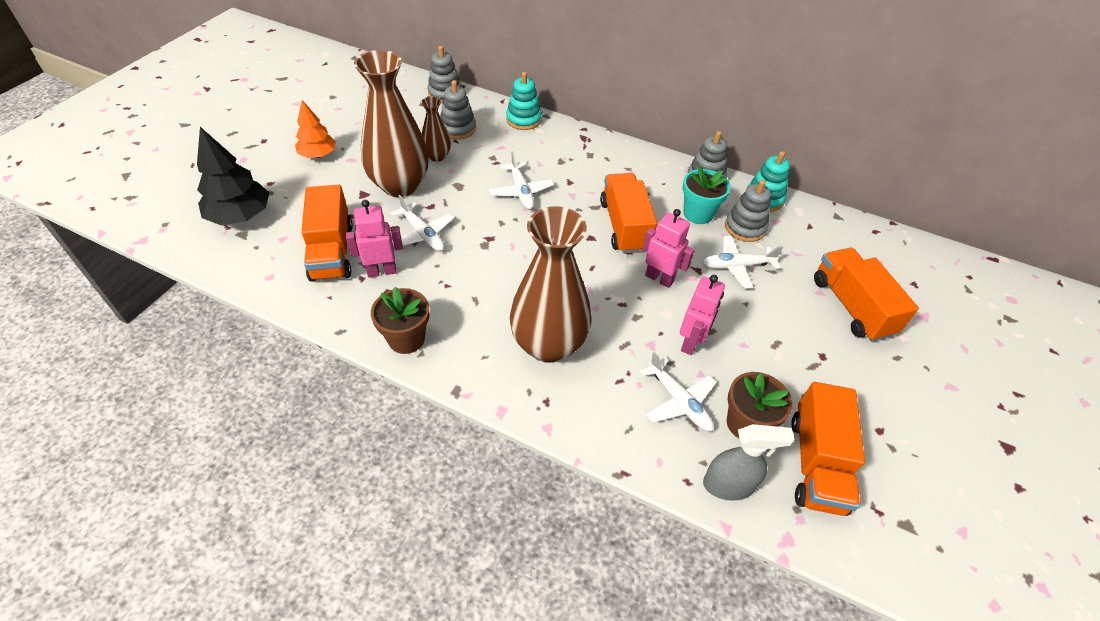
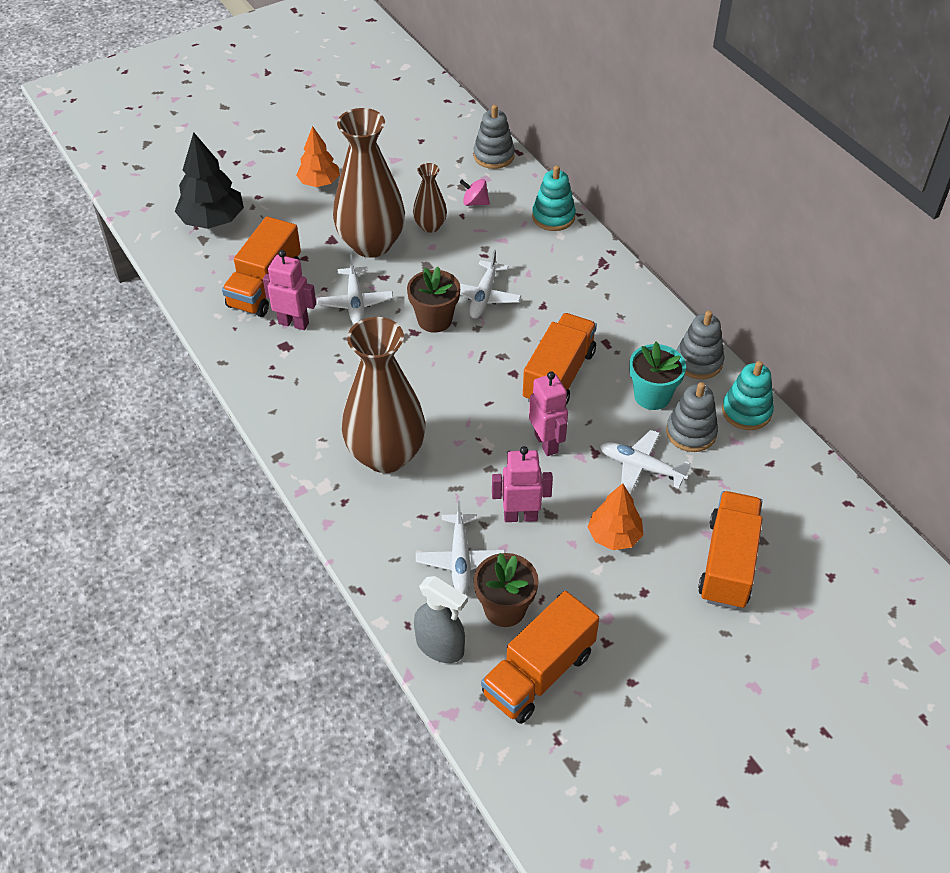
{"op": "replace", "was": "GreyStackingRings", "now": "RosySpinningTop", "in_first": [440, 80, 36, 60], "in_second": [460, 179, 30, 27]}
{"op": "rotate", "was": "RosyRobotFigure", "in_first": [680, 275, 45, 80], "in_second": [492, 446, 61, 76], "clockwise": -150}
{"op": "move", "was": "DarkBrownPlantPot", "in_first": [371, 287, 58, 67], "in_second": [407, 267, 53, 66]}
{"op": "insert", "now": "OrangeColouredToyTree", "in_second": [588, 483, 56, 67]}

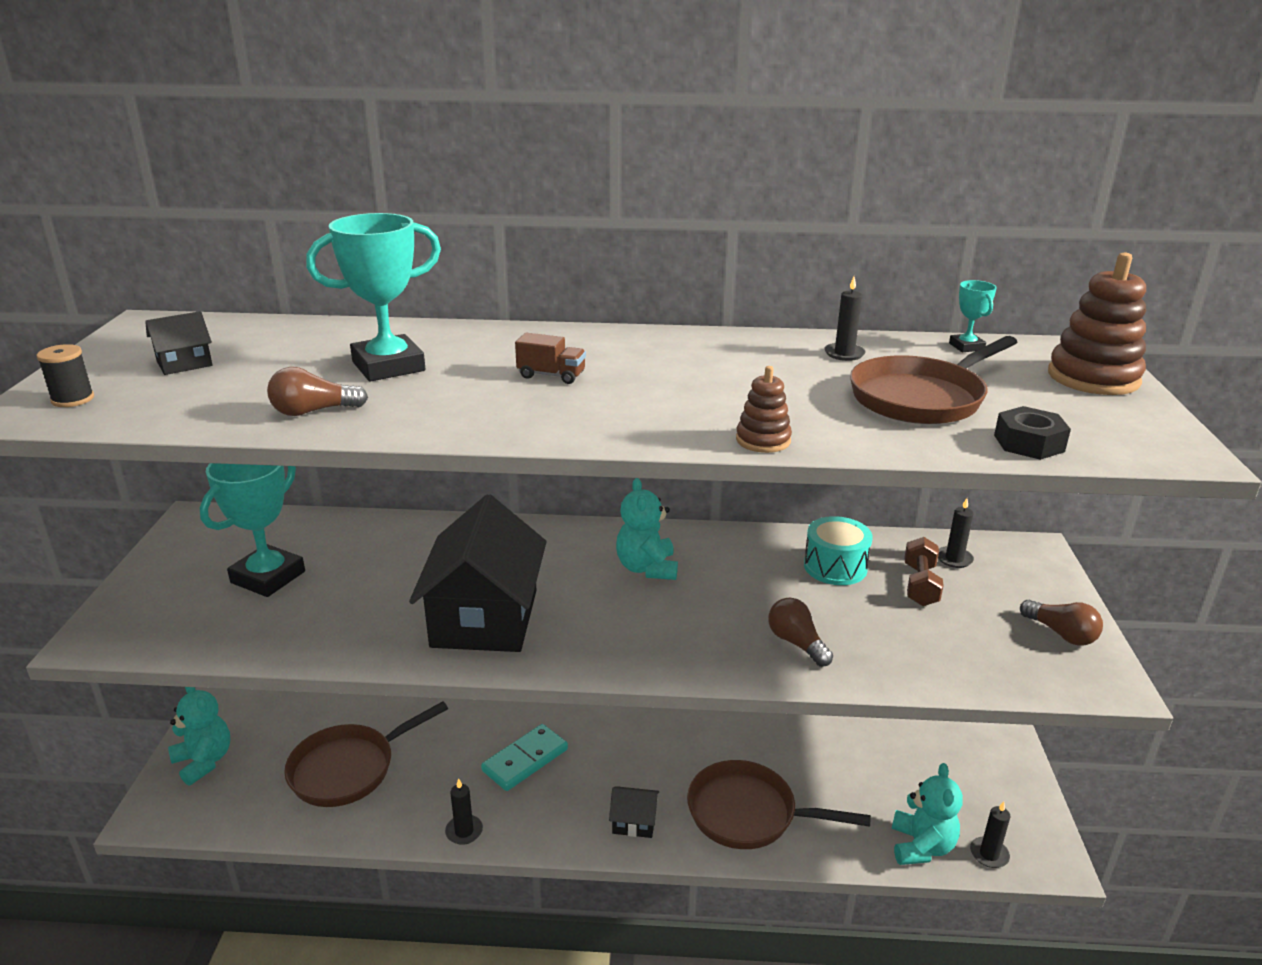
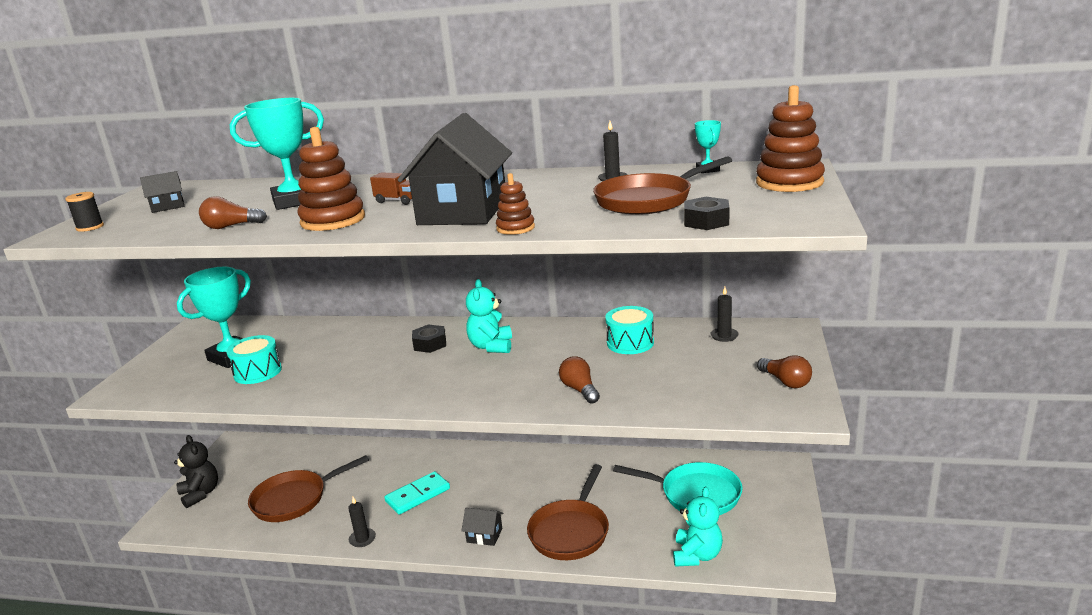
{"op": "move", "was": "EbonyToyHouse", "in_first": [409, 494, 138, 158], "in_second": [398, 113, 114, 112]}
{"op": "delete", "was": "DarkBrownHandWeight", "in_first": [905, 537, 39, 69]}
{"op": "recolor", "was": "TurquoiseTeddyBear", "now": "EbonyTeddyBear", "in_first": [168, 687, 62, 99], "in_second": [174, 435, 44, 73]}
{"op": "rotate", "was": "DarkBrownPan", "in_first": [687, 760, 184, 89], "in_second": [527, 464, 82, 96], "clockwise": -90}
{"op": "delete", "was": "EbonyCandle", "in_first": [970, 801, 40, 67]}
{"op": "insert", "now": "DarkBrownStackingRings", "in_second": [297, 127, 68, 104]}
{"op": "insert", "now": "EbonyHexagonNut", "in_second": [412, 324, 34, 29]}
{"op": "insert", "now": "TurquoiseSnareDrum", "in_second": [226, 335, 56, 49]}
{"op": "insert", "now": "TurquoisePan", "in_second": [613, 462, 130, 53]}

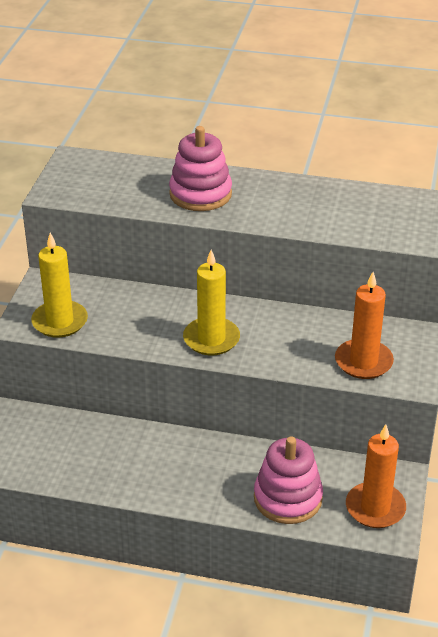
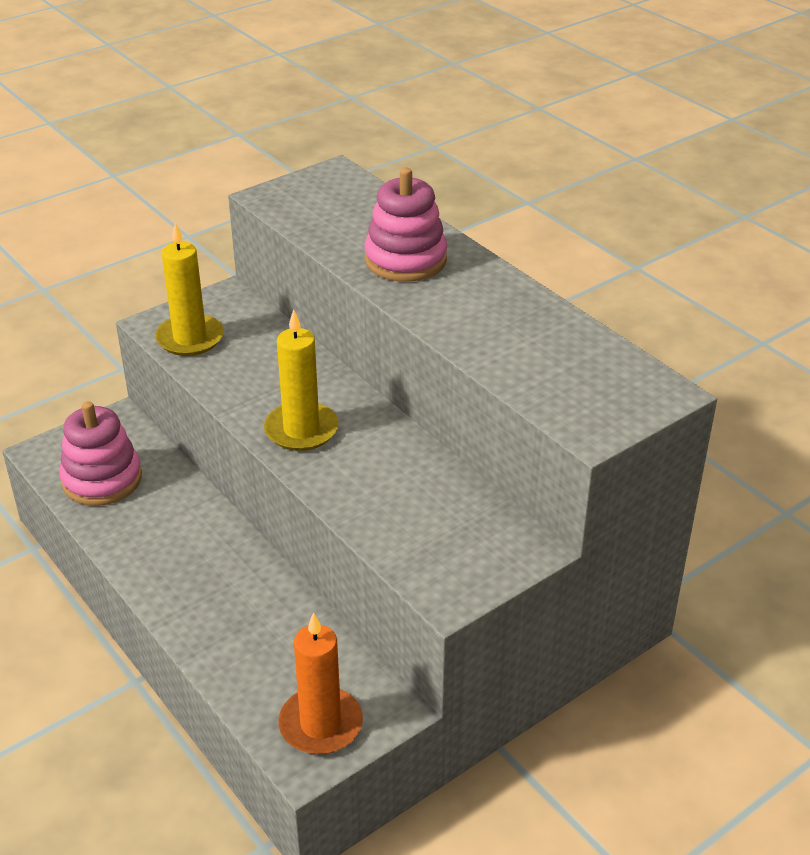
{"op": "delete", "was": "OrangeColouredCandle", "in_first": [335, 272, 59, 107]}
{"op": "move", "was": "RosyStackingRings", "in_first": [254, 437, 69, 87], "in_second": [59, 401, 83, 105]}

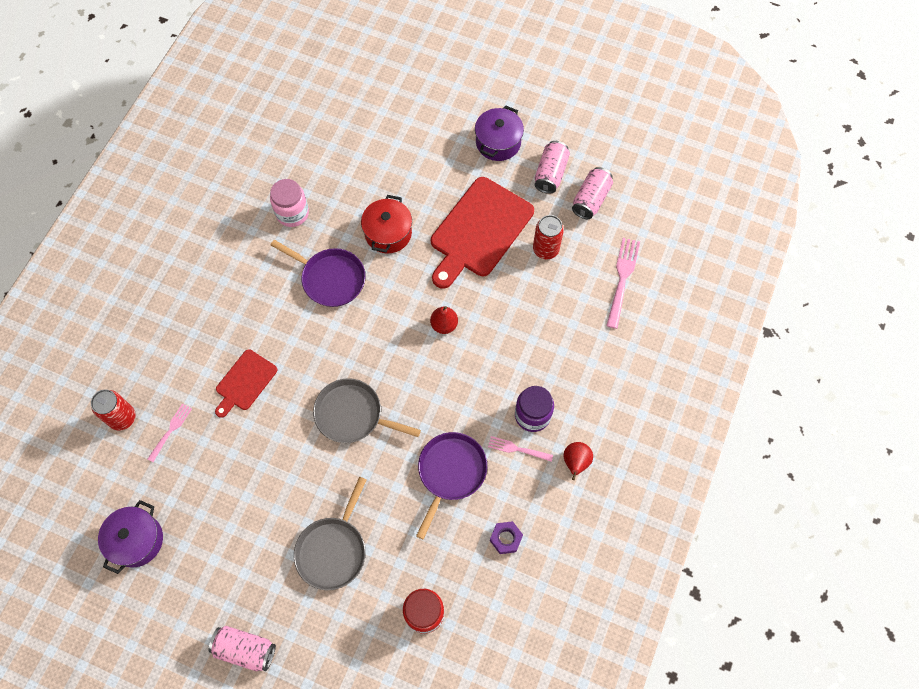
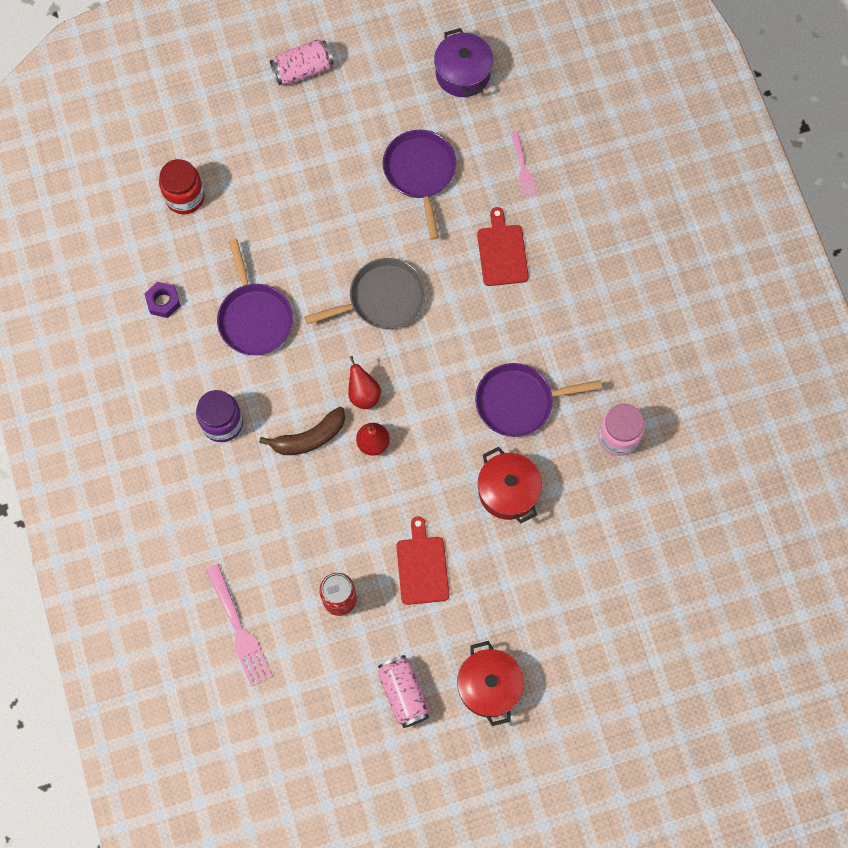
{"op": "recolor", "was": "RoyalPurpleStockpot", "now": "ScarletStockpot", "in_first": [475, 105, 49, 56], "in_second": [457, 641, 67, 85]}
{"op": "delete", "was": "RosyCan", "in_first": [572, 167, 41, 52]}
{"op": "resize", "was": "ScarletBreadBoard", "in_first": [431, 177, 103, 112], "in_second": [396, 516, 53, 89], "ratio": 0.54}
{"op": "delete", "was": "ScarletCan", "in_first": [91, 389, 45, 42]}
{"op": "delete", "was": "RosyTableFork", "in_first": [488, 436, 65, 26]}
{"op": "move", "was": "ScarletPearFruit", "in_first": [563, 442, 30, 38], "in_second": [348, 356, 33, 53]}
{"op": "delete", "was": "GreyPan", "in_first": [294, 477, 73, 113]}
{"op": "insert", "now": "RoyalPurplePan", "in_second": [383, 130, 74, 110]}
{"op": "insert", "now": "DarkBrownBananaFruit", "in_second": [259, 407, 86, 48]}

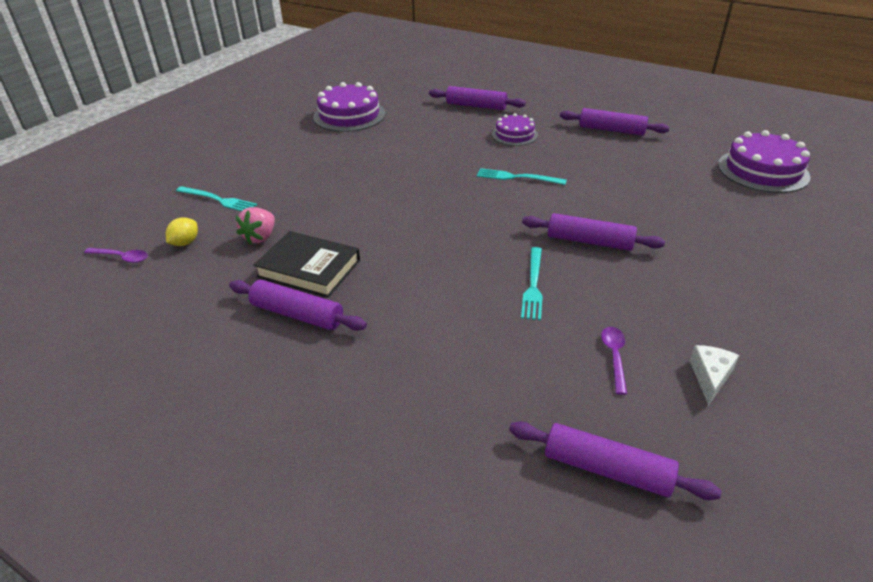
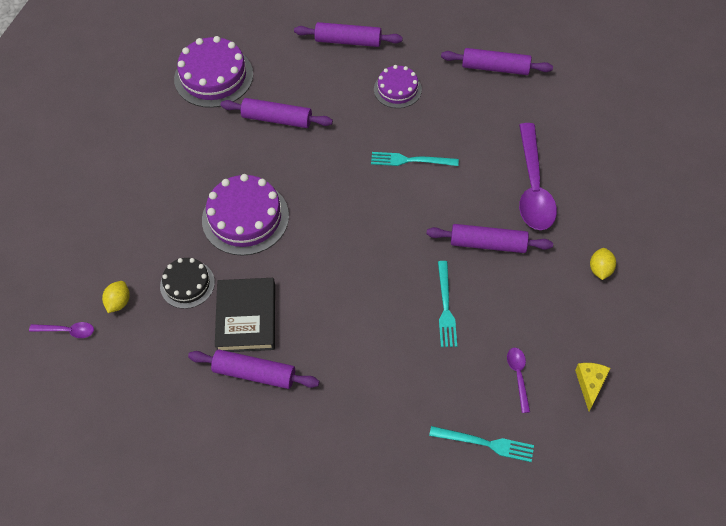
{"op": "move", "was": "RoyalPurpleGateau", "in_first": [718, 130, 92, 63], "in_second": [202, 174, 87, 82]}
{"op": "move", "was": "TurquoiseTableFork", "in_first": [176, 186, 81, 25], "in_second": [429, 426, 105, 36]}
{"op": "replace", "was": "RosyToyStrawberry", "now": "EbonyGateau", "in_first": [236, 207, 39, 38], "in_second": [160, 258, 55, 51]}
{"op": "rotate", "was": "EbonyHardcover", "in_first": [253, 231, 107, 66], "in_second": [215, 278, 60, 74], "clockwise": 75}
{"op": "recolor", "was": "PureWhiteCheeseWedge", "now": "BrightYellowCheeseWedge", "in_first": [690, 345, 49, 61], "in_second": [575, 363, 36, 48]}
{"op": "move", "was": "RoyalPurpleDoughRoller", "in_first": [509, 422, 213, 78], "in_second": [220, 98, 113, 30]}
{"op": "insert", "now": "RoyalPurpleSpoon", "in_second": [519, 123, 38, 107]}
{"op": "insert", "now": "BrightYellowCitrusFruit", "in_second": [590, 248, 26, 32]}

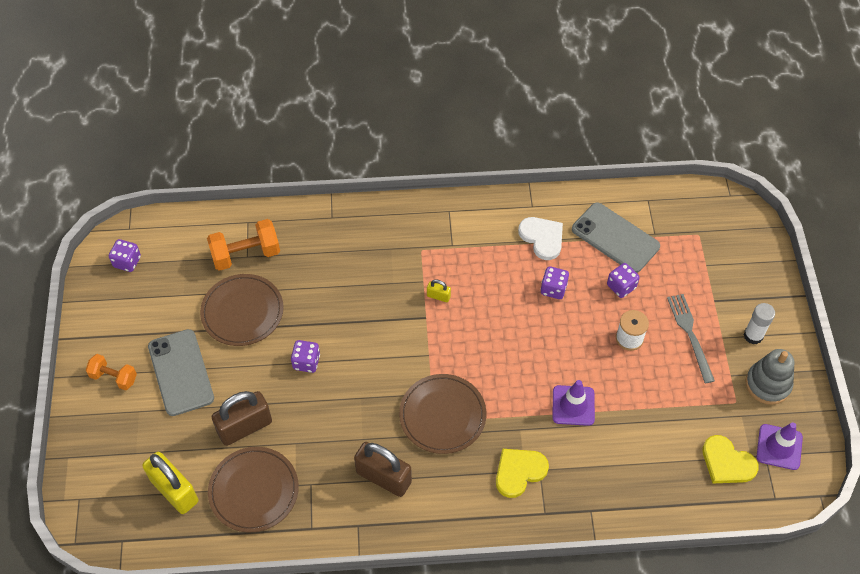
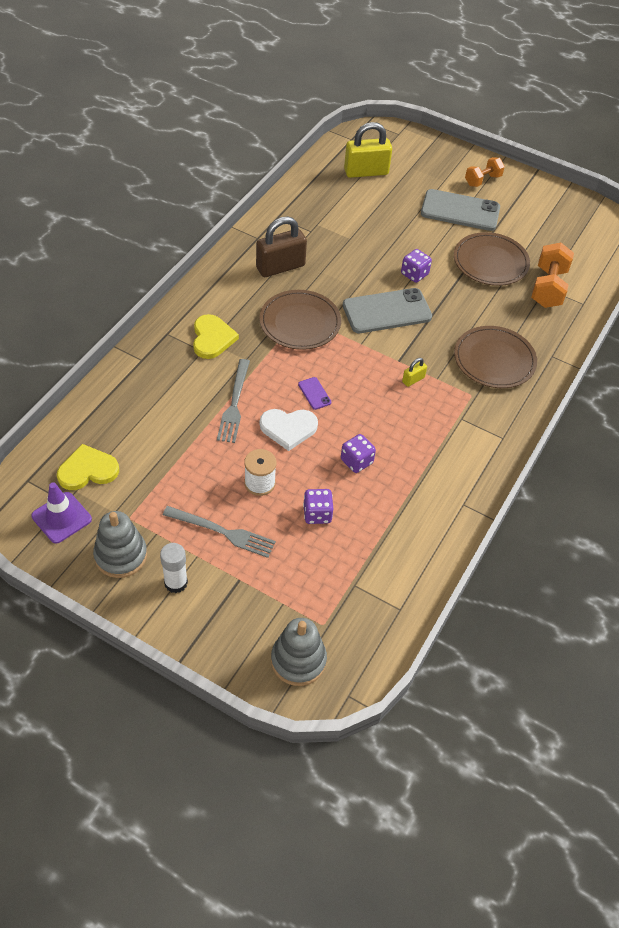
{"op": "move", "was": "GreySmartphone", "in_first": [572, 202, 88, 71], "in_second": [343, 288, 89, 45]}
{"op": "move", "was": "PureWhiteHeartShape", "in_first": [518, 217, 45, 43], "in_second": [260, 409, 58, 42]}
{"op": "delete", "was": "RoyalPurpleGameDie", "in_first": [109, 239, 32, 33]}
{"op": "replace", "was": "RoyalPurpleRoadCone", "now": "GreyTableFork", "in_first": [553, 380, 42, 46], "in_second": [217, 359, 33, 84]}
{"op": "delete", "was": "DarkBrownLock", "in_first": [212, 391, 60, 55]}
{"op": "move", "was": "DarkBrownDinnerPlate", "in_first": [208, 447, 91, 85], "in_second": [454, 326, 83, 62]}
{"op": "insert", "now": "RoyalPurpleSmartphone", "in_second": [298, 377, 33, 33]}
{"op": "insert", "now": "GreyStackingRings", "in_second": [271, 618, 56, 68]}

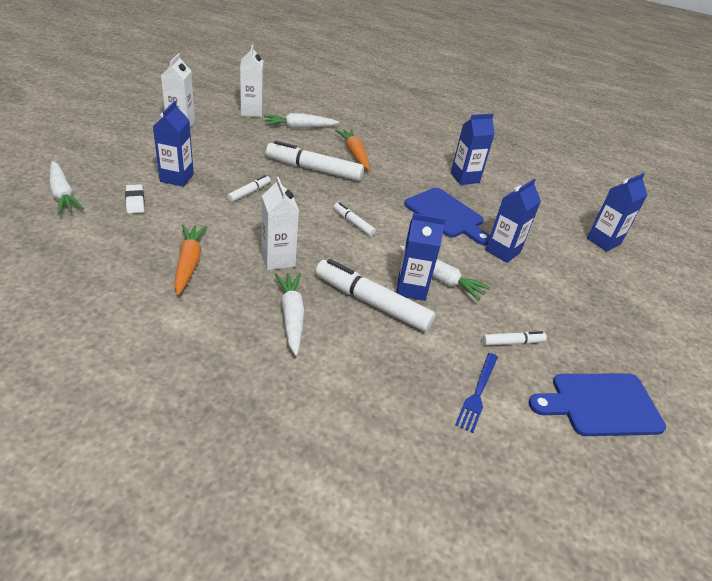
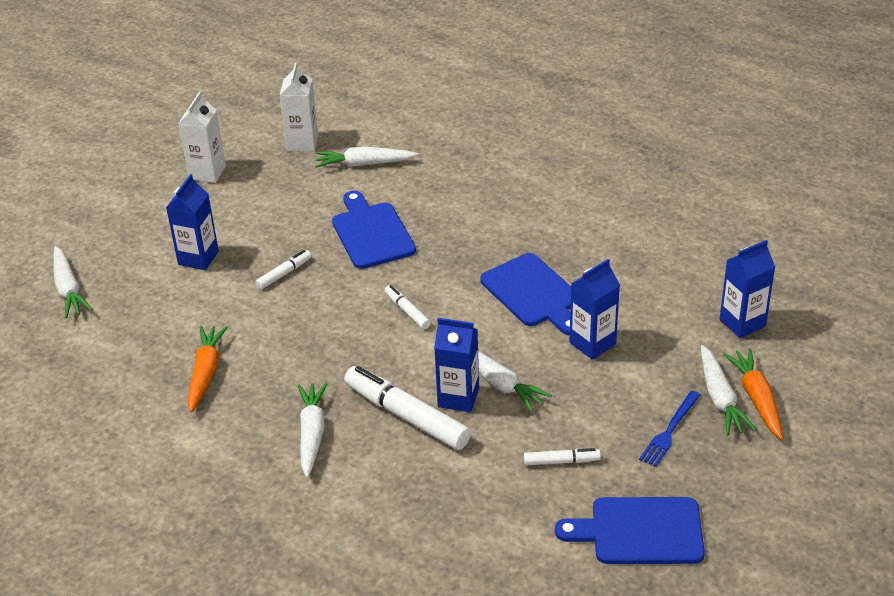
{"op": "delete", "was": "BlueCarton", "in_first": [451, 114, 44, 71]}
{"op": "move", "was": "OrangeColouredCarrot", "in_first": [335, 129, 35, 41], "in_second": [723, 348, 60, 92]}
{"op": "replace", "was": "PureWhiteFeltPen", "now": "BlueBreadBoard", "in_first": [266, 141, 98, 40], "in_second": [332, 191, 84, 78]}
{"op": "delete", "was": "PureWhiteCarton", "in_first": [262, 177, 37, 93]}
{"op": "delete", "was": "PureWhitePencilEraser", "in_first": [125, 184, 20, 29]}
{"op": "move", "was": "BlueTableFork", "in_first": [455, 353, 43, 80], "in_second": [639, 391, 61, 76]}
{"op": "insert", "now": "PureWhiteCarrot", "in_second": [701, 345, 56, 91]}

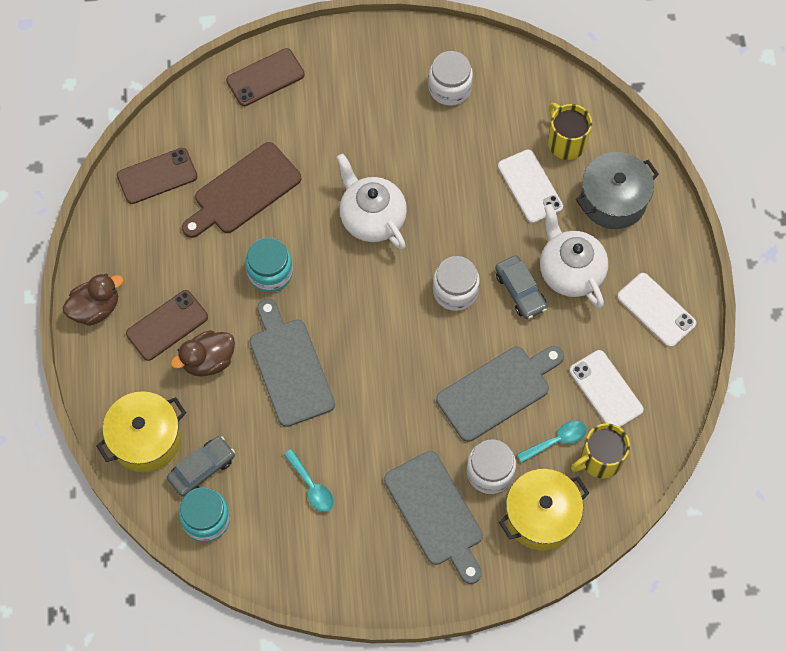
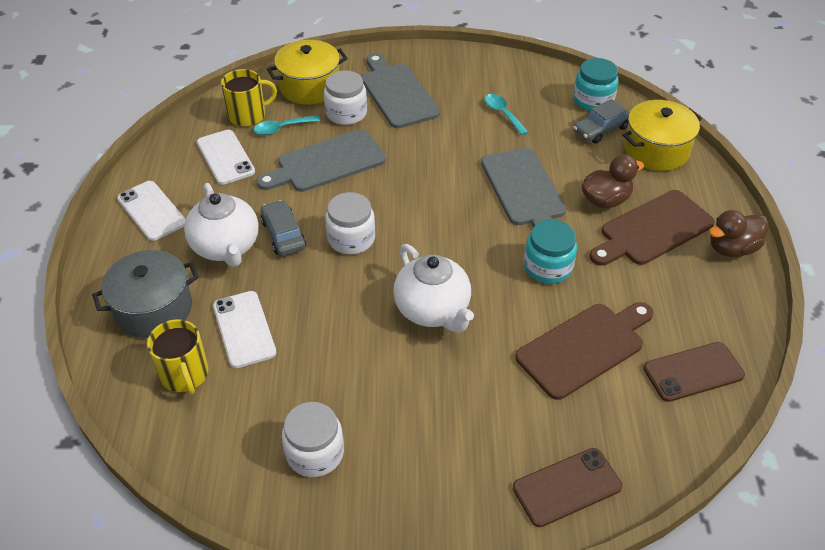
{"op": "replace", "was": "DarkBrownSmartphone", "now": "DarkBrownBreadBoard", "in_first": [126, 290, 82, 71], "in_second": [590, 190, 125, 76]}

